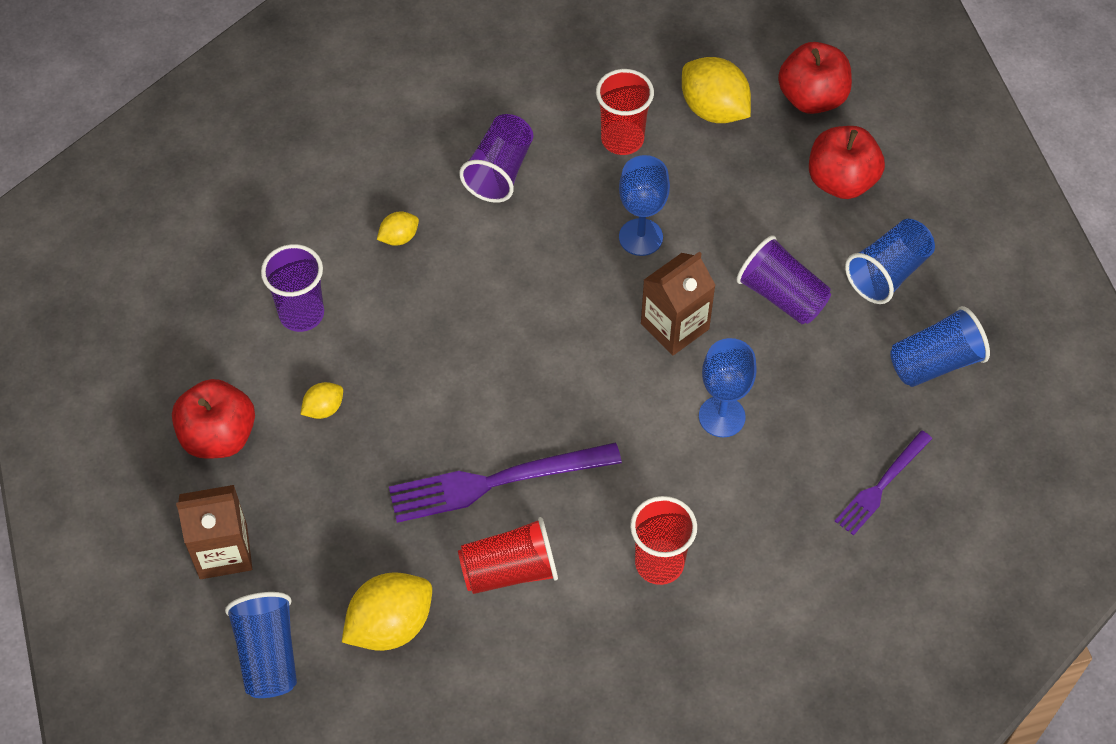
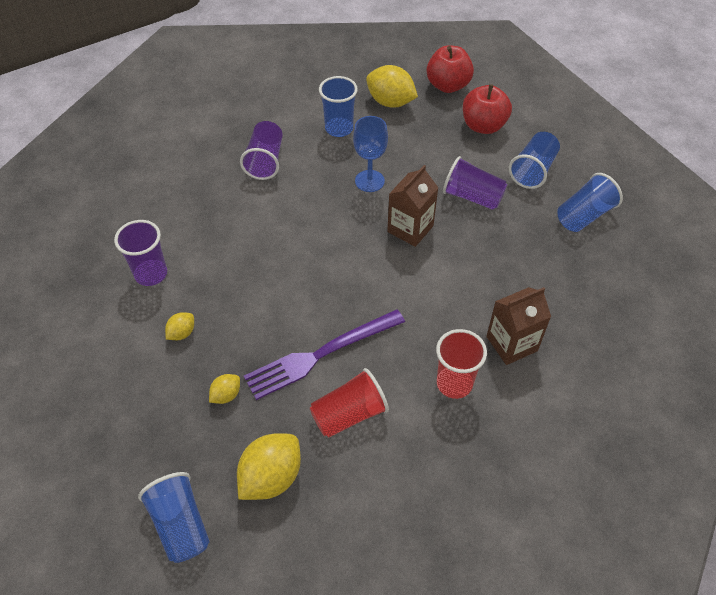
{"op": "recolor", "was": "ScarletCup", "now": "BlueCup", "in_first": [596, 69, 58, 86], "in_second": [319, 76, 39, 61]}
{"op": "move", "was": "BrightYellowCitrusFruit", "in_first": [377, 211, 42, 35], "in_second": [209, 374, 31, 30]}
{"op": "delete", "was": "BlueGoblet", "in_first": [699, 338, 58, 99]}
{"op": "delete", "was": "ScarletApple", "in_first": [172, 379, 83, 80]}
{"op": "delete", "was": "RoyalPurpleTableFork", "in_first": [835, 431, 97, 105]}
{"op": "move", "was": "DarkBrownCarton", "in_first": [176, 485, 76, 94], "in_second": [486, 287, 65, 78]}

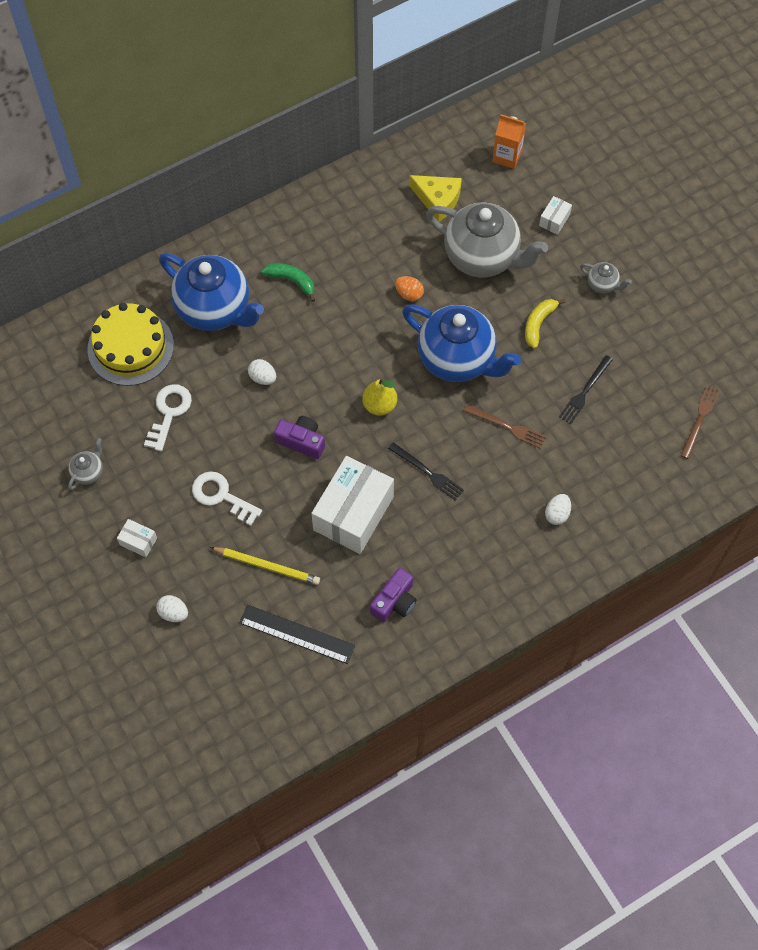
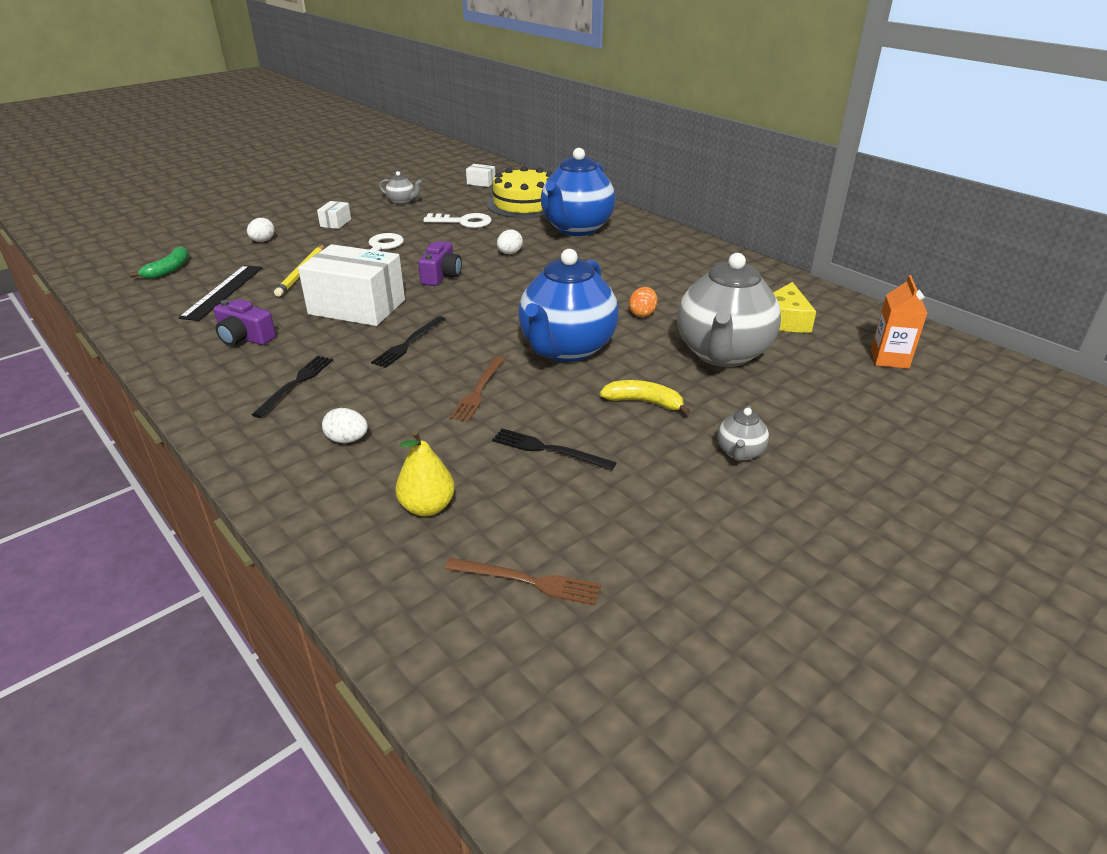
{"op": "move", "was": "PureWhiteParcel", "in_first": [539, 196, 33, 39], "in_second": [466, 164, 29, 23]}
{"op": "move", "was": "EmeraldBananaFruit", "in_first": [261, 263, 54, 39], "in_second": [129, 246, 60, 33]}
{"op": "move", "was": "BrightYellowPearFruit", "in_first": [362, 378, 35, 38], "in_second": [395, 430, 60, 86]}
{"op": "insert", "now": "EbonyTableFork", "in_second": [252, 356, 81, 62]}

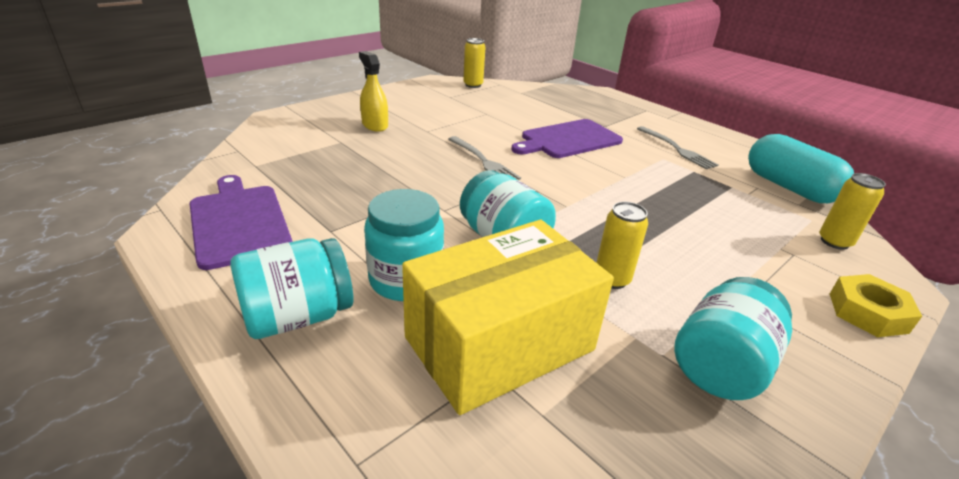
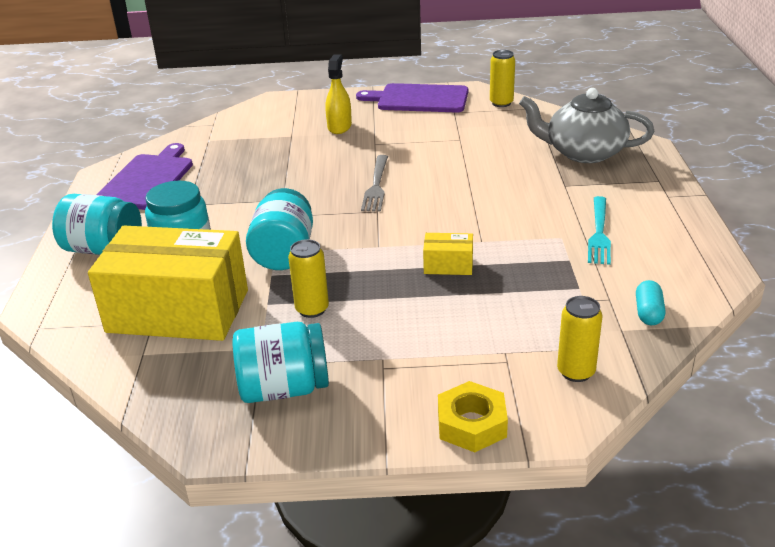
{"op": "move", "was": "RoyalPurpleBreadBoard", "in_first": [511, 119, 112, 39], "in_second": [356, 83, 112, 29]}
{"op": "recolor", "was": "GreyTableFork", "now": "TurquoiseTableFork", "in_first": [637, 126, 82, 43], "in_second": [588, 196, 23, 69]}
{"op": "resize", "was": "TurquoiseCapsule", "in_first": [748, 134, 106, 69], "in_second": [636, 280, 29, 45], "ratio": 0.45}
{"op": "insert", "now": "GreyTeapot", "in_second": [519, 88, 135, 75]}
{"op": "insert", "now": "BrightYellowParcel", "in_second": [423, 233, 50, 42]}

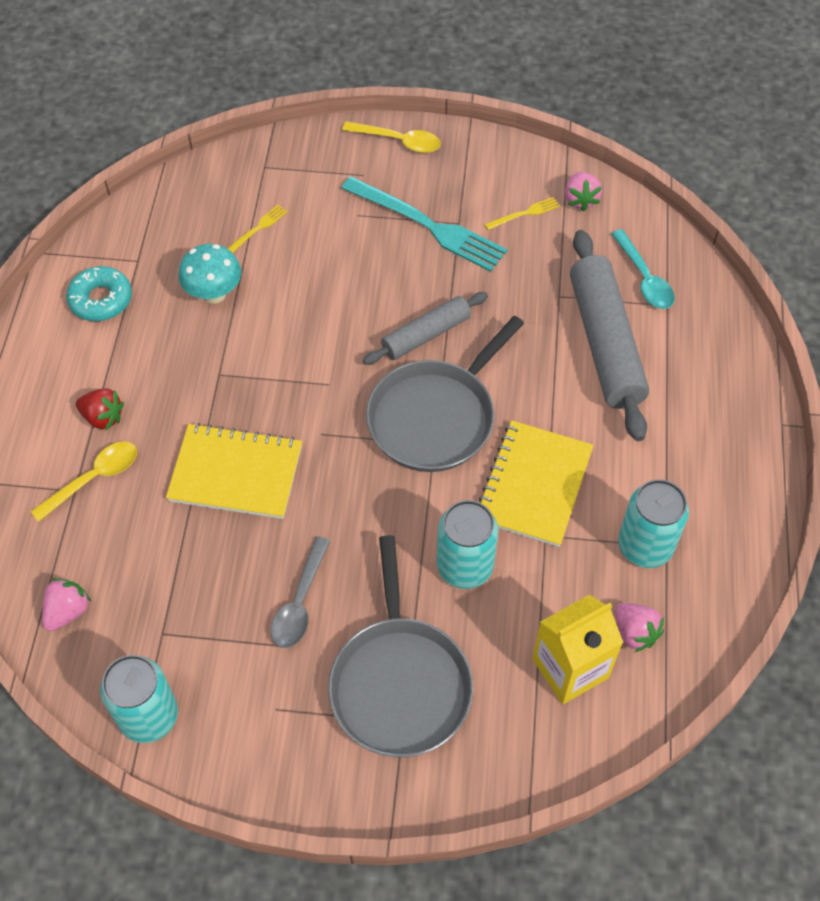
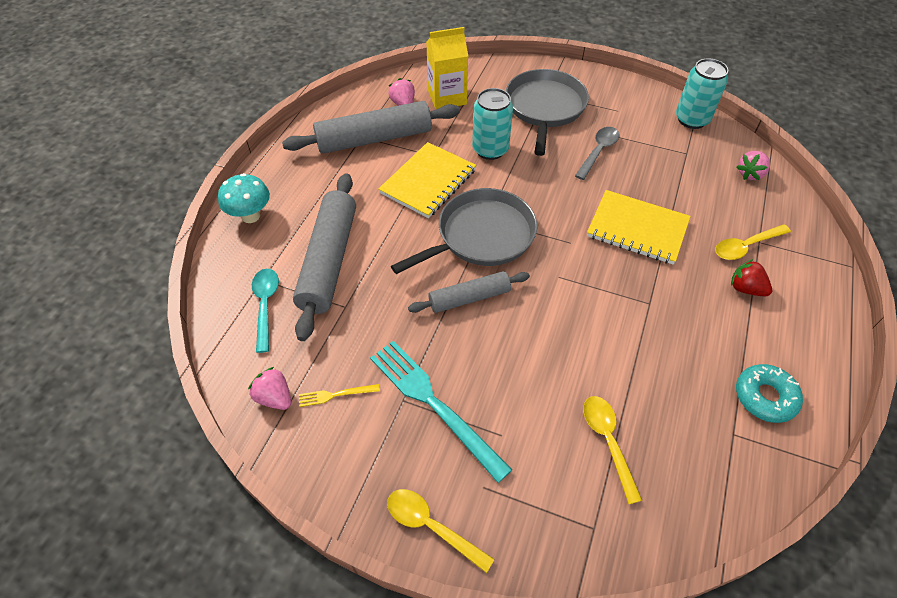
{"op": "rotate", "was": "RosyToyStrawberry", "in_first": [565, 172, 37, 40], "in_second": [248, 367, 43, 43], "clockwise": -60}
{"op": "replace", "was": "BrightYellowTableFork", "now": "BrightYellowSpoon", "in_first": [227, 205, 61, 48], "in_second": [583, 396, 60, 108]}
{"op": "move", "was": "TurquoiseMushroom", "in_first": [178, 244, 63, 60], "in_second": [218, 173, 52, 50]}
{"op": "replace", "was": "TurquoiseCan", "now": "GreyDoughRoller", "in_first": [618, 479, 71, 89], "in_second": [282, 101, 178, 53]}

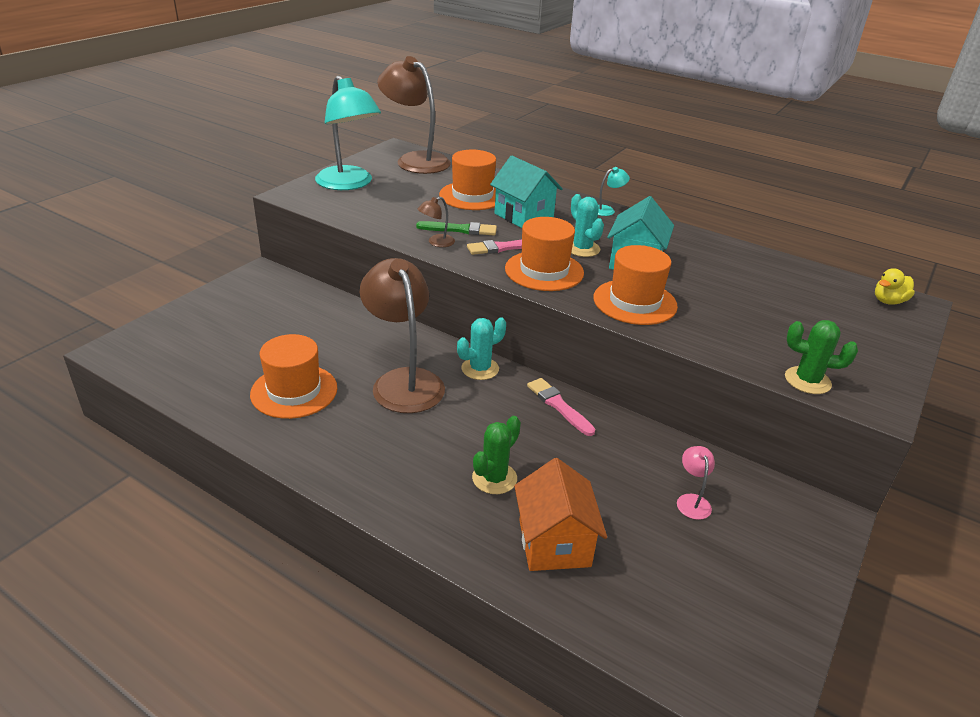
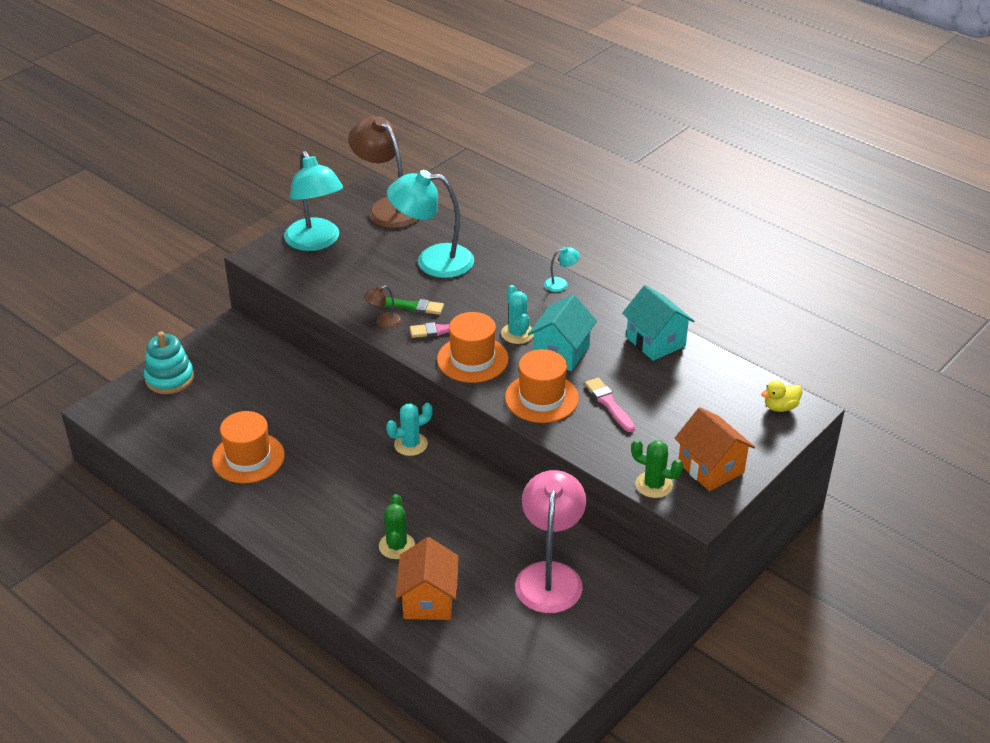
{"op": "replace", "was": "OrangeColouredTallHat", "now": "TurquoiseReadingLamp", "in_first": [439, 150, 57, 60], "in_second": [387, 170, 87, 108]}
{"op": "move", "was": "TurquoiseToyHouse", "in_first": [490, 156, 73, 72], "in_second": [622, 285, 73, 76]}
{"op": "delete", "was": "DarkBrownReadingLamp", "in_first": [360, 258, 85, 155]}
{"op": "move", "was": "RosyPaintbrush", "in_first": [527, 378, 68, 58], "in_second": [585, 377, 50, 55]}
{"op": "rotate", "was": "EmeraldPricklyPlant", "in_first": [472, 416, 49, 78], "in_second": [379, 494, 36, 65], "clockwise": -45}
{"op": "resize", "was": "RosyReadingLamp", "in_first": [677, 446, 38, 74], "in_second": [515, 470, 71, 143], "ratio": 2.43}
{"op": "insert", "now": "TurquoiseStackingRings", "in_second": [144, 331, 50, 63]}
{"op": "insert", "now": "OrangeColouredToyHouse", "in_second": [674, 407, 81, 84]}

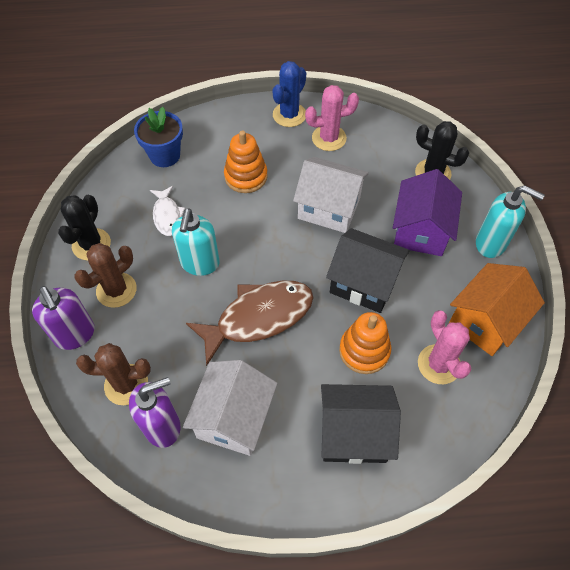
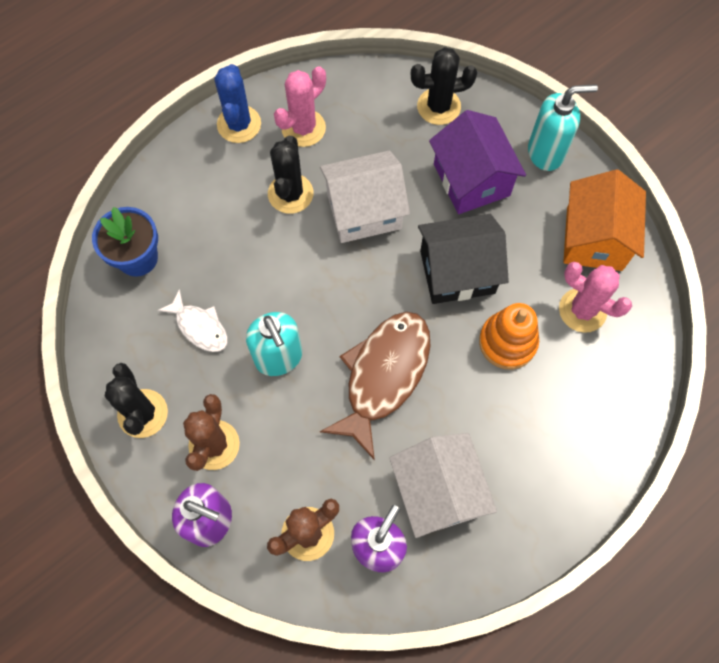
{"op": "delete", "was": "OrangeColouredStackingRings", "in_first": [224, 130, 44, 63]}
{"op": "delete", "was": "EbonyToyHouse", "in_first": [321, 384, 80, 80]}
{"op": "insert", "now": "EbonyPricklyPlant", "in_second": [268, 136, 45, 78]}

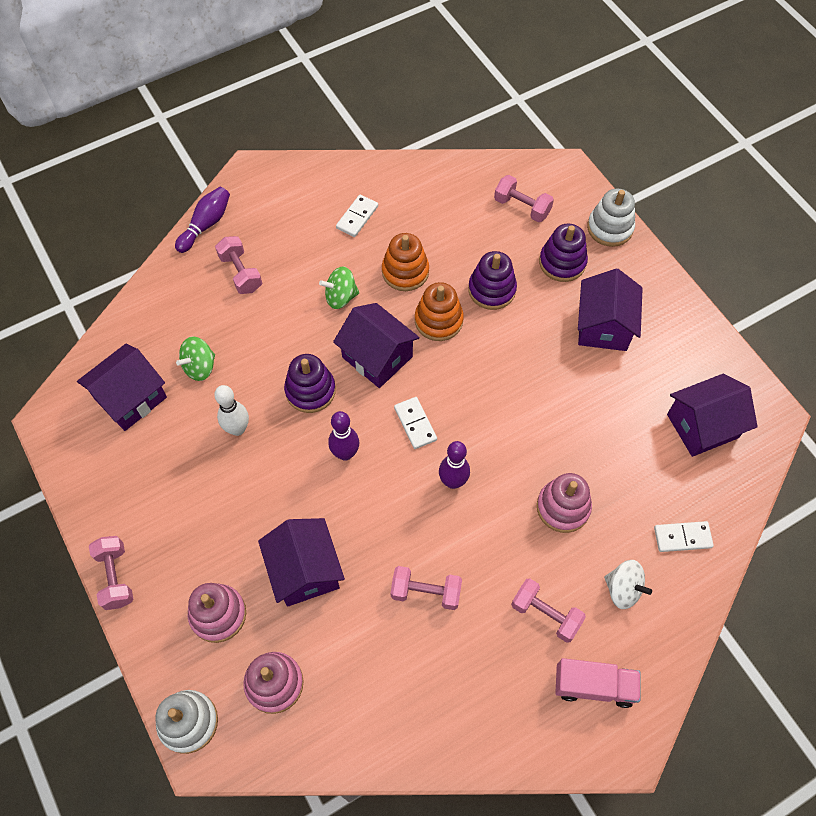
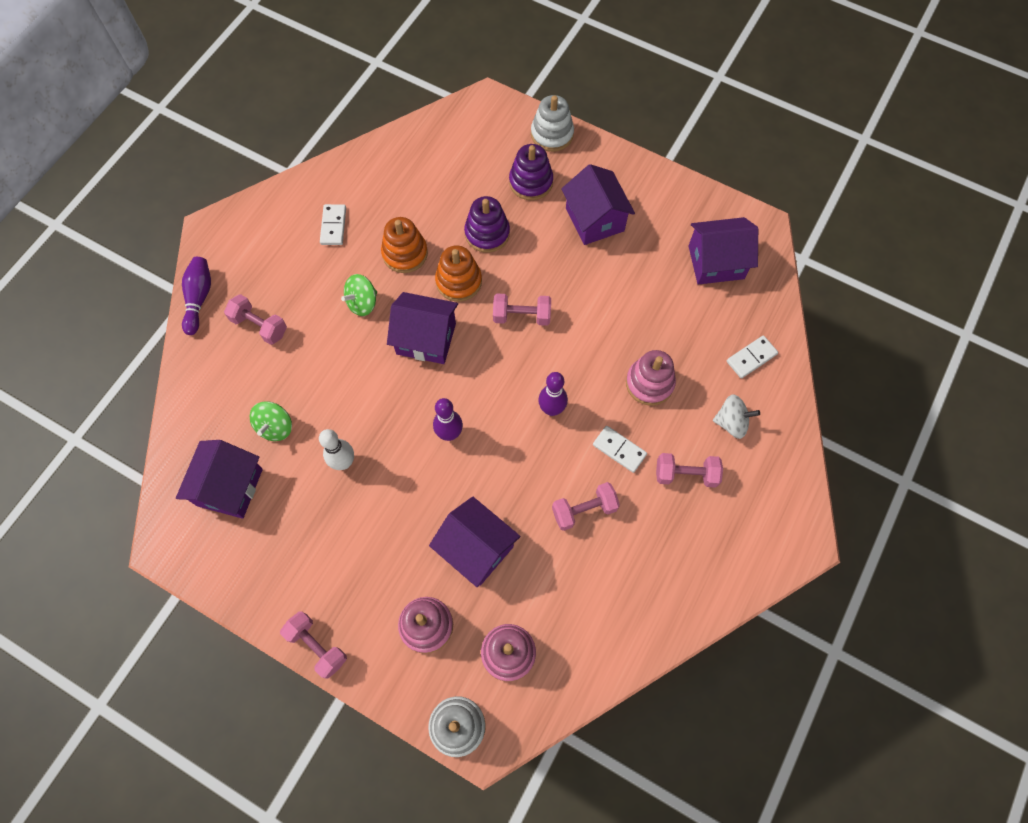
{"op": "move", "was": "RosyHandWeight", "in_first": [494, 175, 60, 47], "in_second": [493, 294, 58, 32]}
{"op": "delete", "was": "RoyalPurpleStackingRings", "in_first": [284, 354, 52, 59]}
{"op": "rotate", "was": "RoyalPurpleToyHouse", "in_first": [667, 374, 91, 83], "in_second": [689, 217, 69, 68], "clockwise": 45}
{"op": "move", "was": "PureWhiteDomino", "in_first": [394, 397, 43, 52], "in_second": [593, 426, 54, 47]}
{"op": "delete", "was": "RosyTruck", "in_first": [555, 658, 86, 50]}

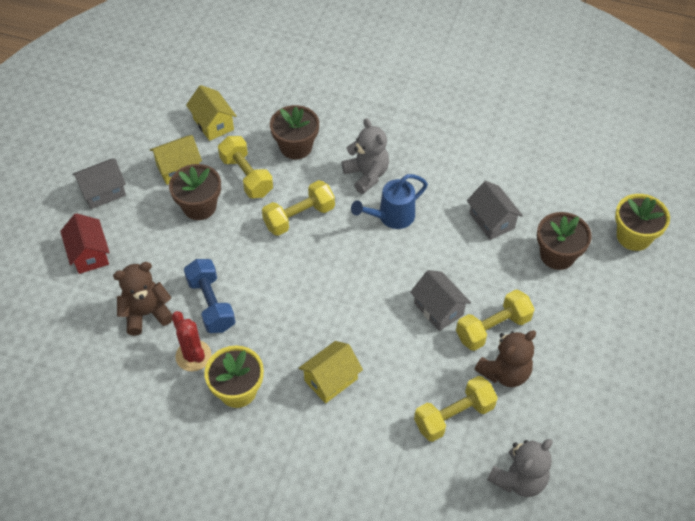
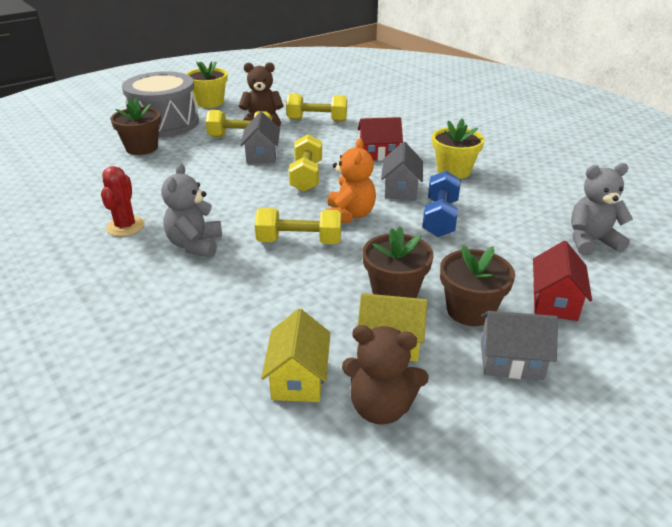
{"op": "move", "was": "DarkBrownPlantPot", "in_first": [270, 105, 49, 54], "in_second": [440, 245, 75, 81]}
{"op": "move", "was": "BrightYellowHandWeight", "in_first": [218, 136, 55, 62], "in_second": [289, 134, 33, 58]}
{"op": "delete", "was": "BlueWateringCan", "in_first": [351, 174, 77, 55]}
{"op": "move", "was": "GreyToyHouse", "in_first": [467, 181, 56, 59], "in_second": [381, 142, 42, 58]}
{"op": "move", "was": "BrightYellowPlantPot", "in_first": [615, 194, 55, 57], "in_second": [187, 61, 41, 47]}
{"op": "move", "was": "DarkBrownTeddyBear", "in_first": [113, 262, 60, 74], "in_second": [342, 325, 87, 100]}
{"op": "move", "was": "ScarletPricklyPlant", "in_first": [172, 311, 39, 60], "in_second": [101, 166, 44, 70]}
{"op": "recolor", "was": "BrightYellowToyHouse", "now": "ScarletToyHouse", "in_first": [299, 341, 64, 63], "in_second": [358, 117, 45, 44]}
{"op": "move", "was": "GreyTeddyBear", "in_first": [487, 439, 65, 58], "in_second": [571, 163, 62, 93]}
{"op": "insert", "now": "GreySnareDrum", "in_second": [122, 71, 77, 66]}
{"op": "insert", "now": "OrangeColouredTeddyBear", "in_second": [326, 139, 50, 84]}

